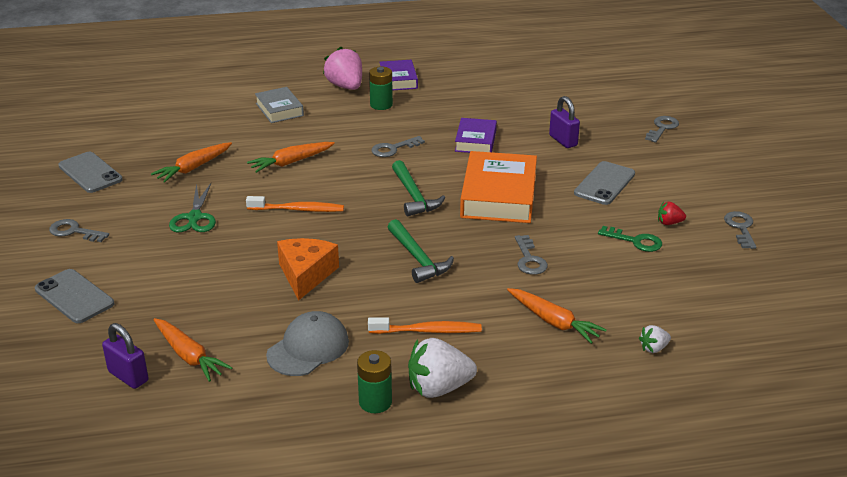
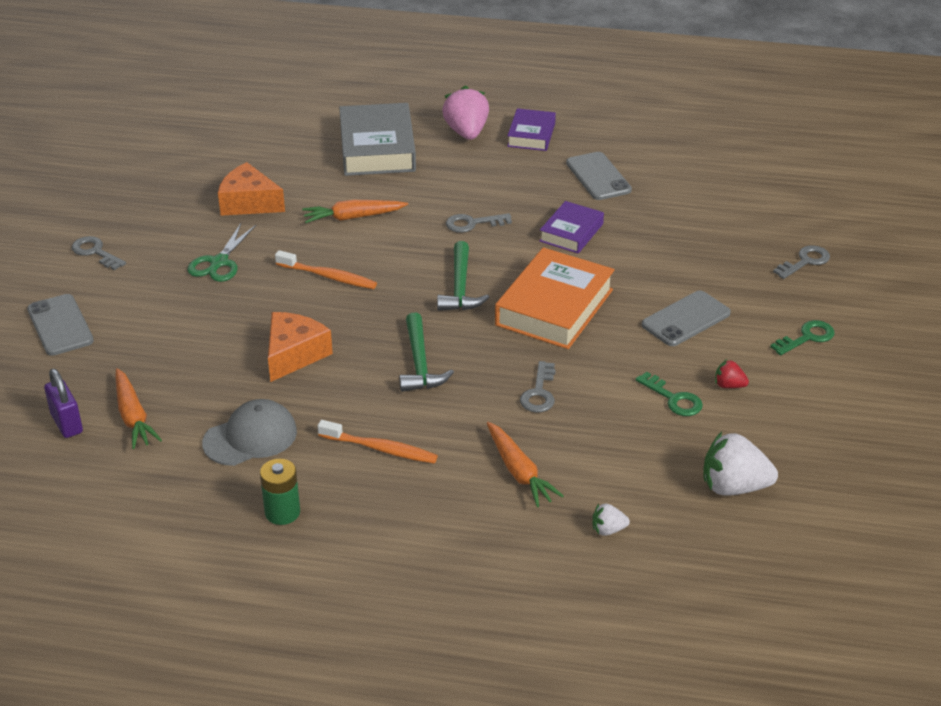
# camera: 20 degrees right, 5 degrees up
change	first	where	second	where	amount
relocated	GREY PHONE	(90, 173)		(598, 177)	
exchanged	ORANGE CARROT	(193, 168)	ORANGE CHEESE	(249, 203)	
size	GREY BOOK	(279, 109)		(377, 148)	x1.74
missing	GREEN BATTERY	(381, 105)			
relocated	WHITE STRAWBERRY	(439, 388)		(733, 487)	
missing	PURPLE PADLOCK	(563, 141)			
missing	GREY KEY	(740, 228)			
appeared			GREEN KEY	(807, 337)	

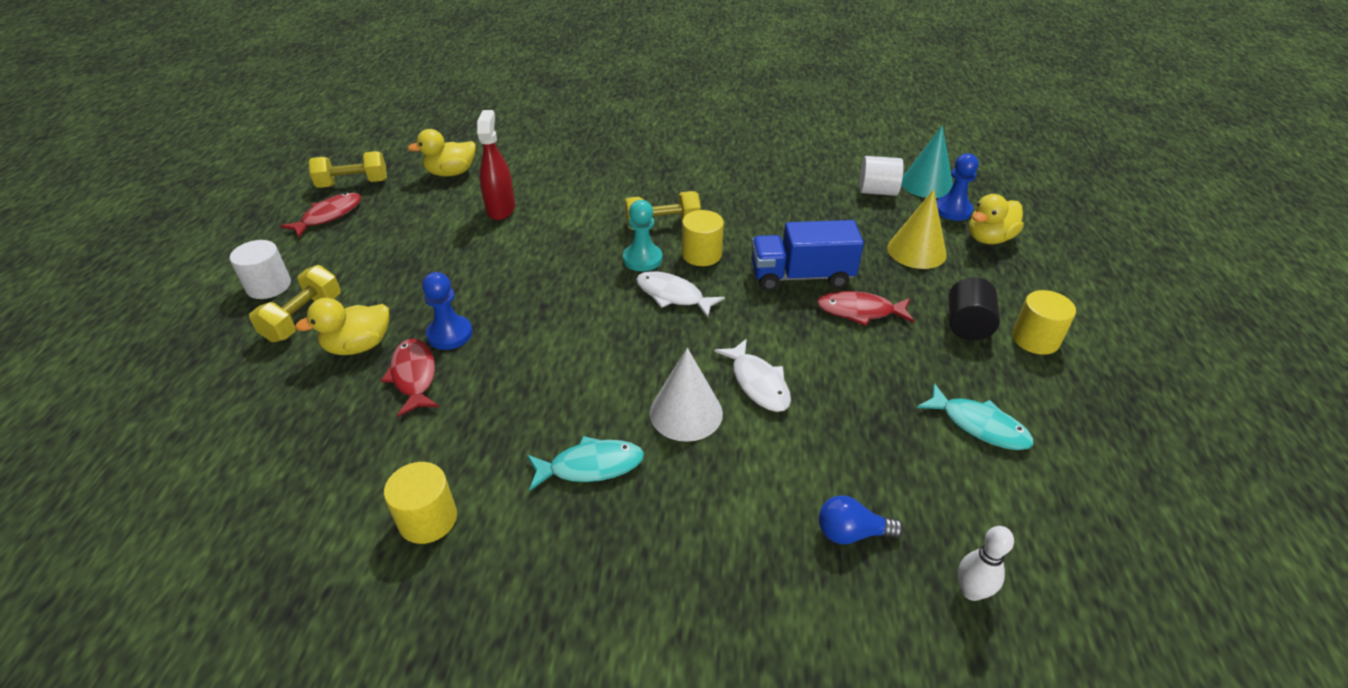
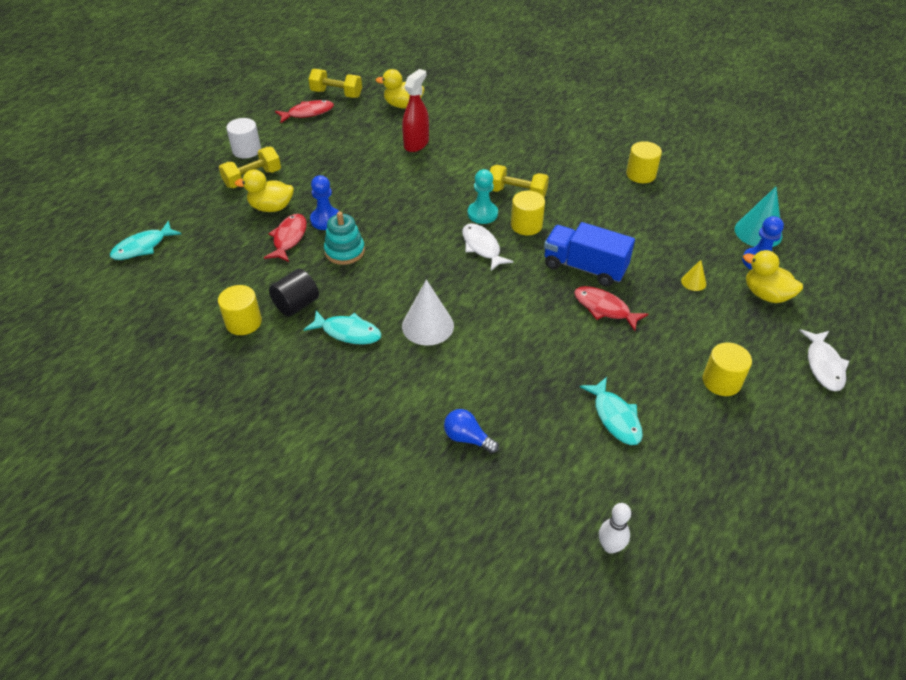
# camera: 30 degrees right, 5 degrees up
change	first	where	second	where	amount
relocated	WHITE FISH	(758, 383)		(823, 365)	
missing	WHITE CYLINDER	(877, 191)			
size	YELLOW CONE	(916, 251)		(693, 282)	x0.50
relocated	BLACK CYLINDER	(967, 325)		(296, 304)	
relocated	WHITE BOWLING PIN	(971, 591)		(610, 546)	
spun	YELLOW DUCK	(989, 238)		(766, 295)	45 degrees clockwise
appeared			TURQUOISE FISH	(143, 247)	
appeared			TURQUOISE STACKING TOY	(344, 251)	
appeared			YELLOW CYLINDER	(641, 174)	

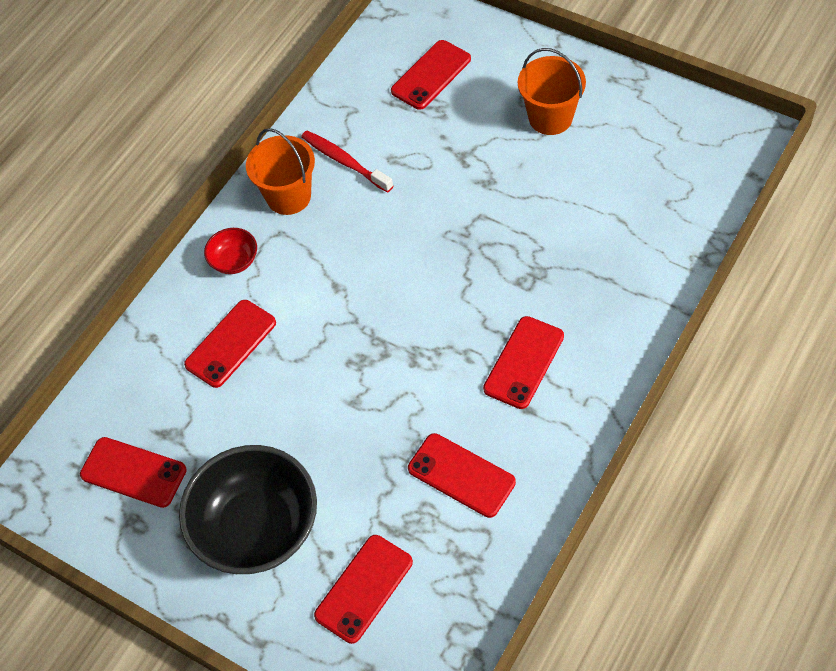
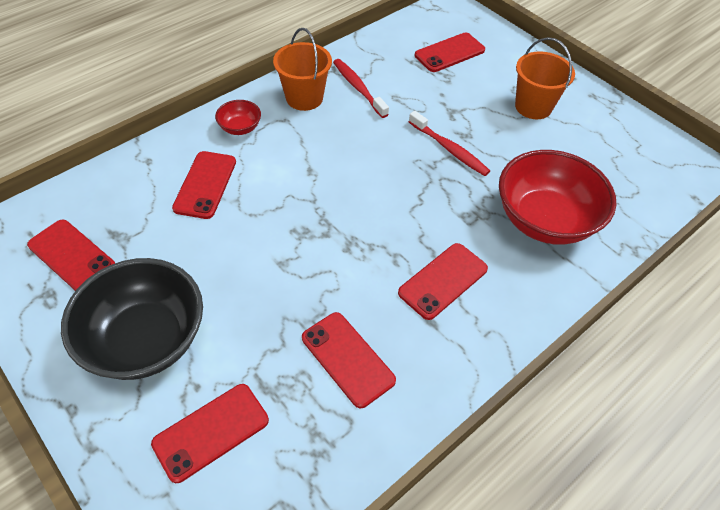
# camera: 10 degrees right, 5 degrees down
change	first	where	second	where	amount
spun	RED PHONE	(231, 343)		(205, 185)	45 degrees counterclockwise
appeared			RED TOOTHBRUSH	(449, 149)	
appeared			RED BOWL	(544, 220)	

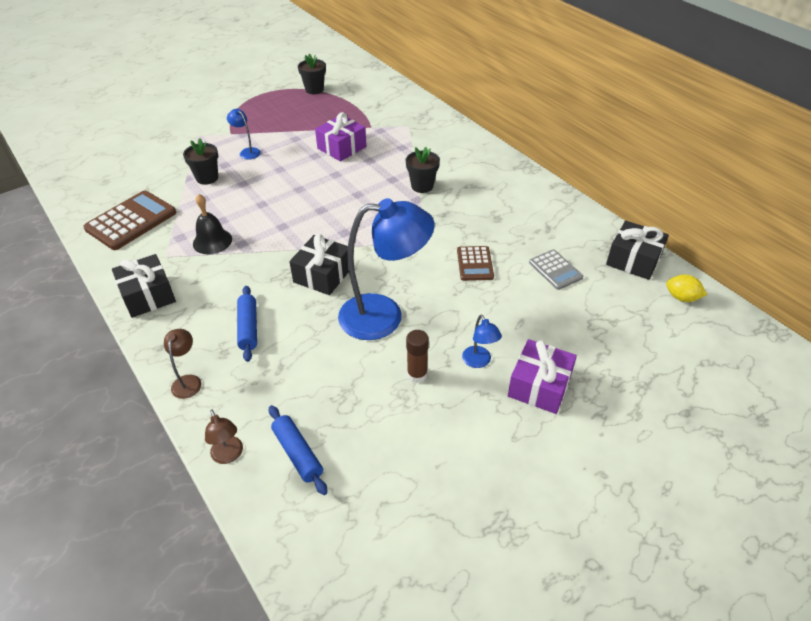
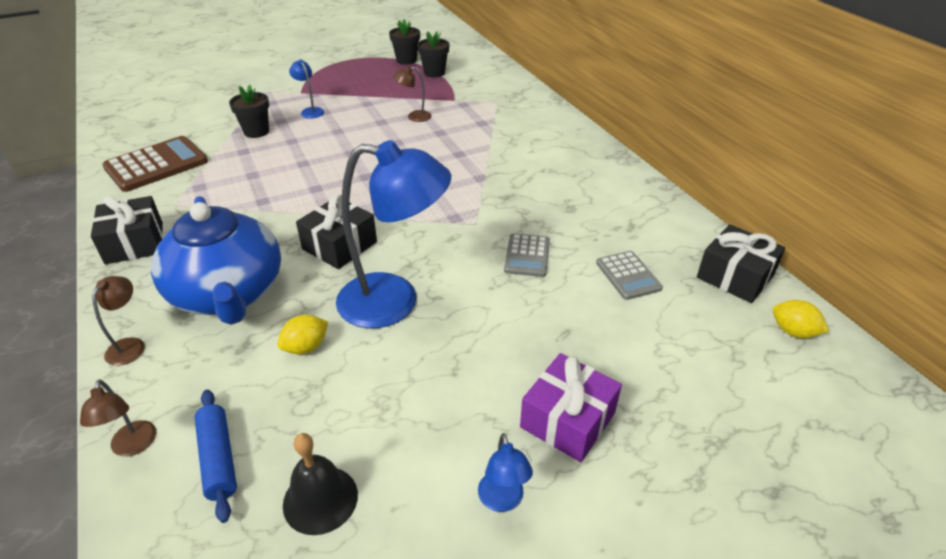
# camera: 10 degrees right, 5 degrees down
change	first	where	second	where	amount
relocated	BLACK BELL	(212, 241)		(320, 499)	
exchanged	BLUE ROLLING PIN	(248, 328)	BLUE TEAPOT	(228, 293)	
exchanged	PURPLE GIFT	(341, 147)	BROWN LAMP	(414, 117)	
relocated	BLACK FLOWER POT	(422, 186)		(434, 73)	
missing	BROWN GLUE STICK	(417, 374)			
colour	BROWN CALCULATOR	(475, 264)	GREY CALCULATOR	(527, 256)	
relocated	BLUE LAMP	(479, 362)		(502, 501)	
appeared			YELLOW LEMON	(306, 347)	

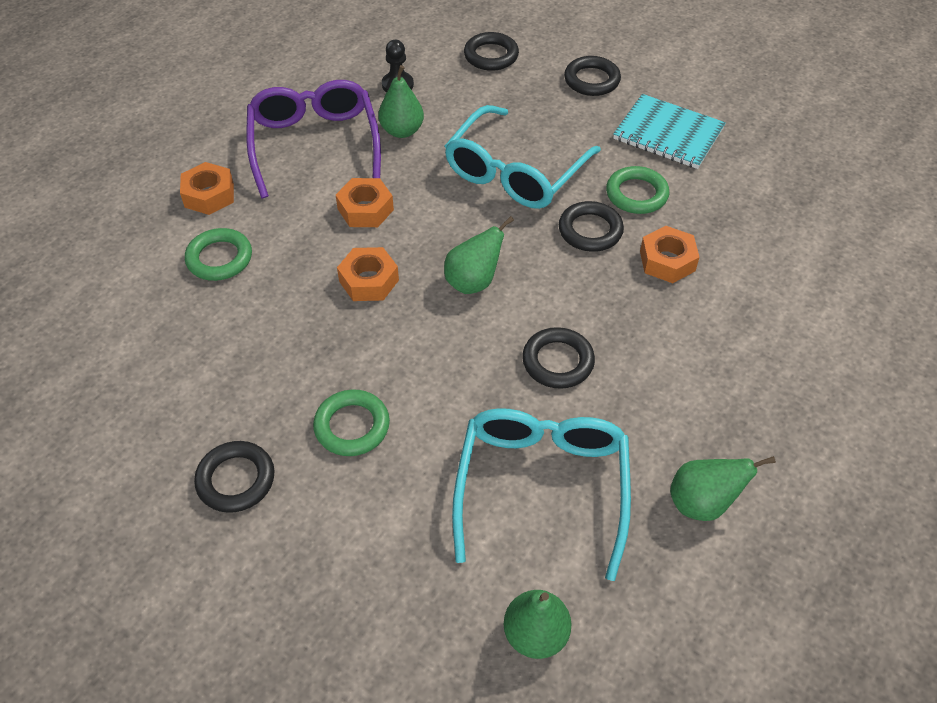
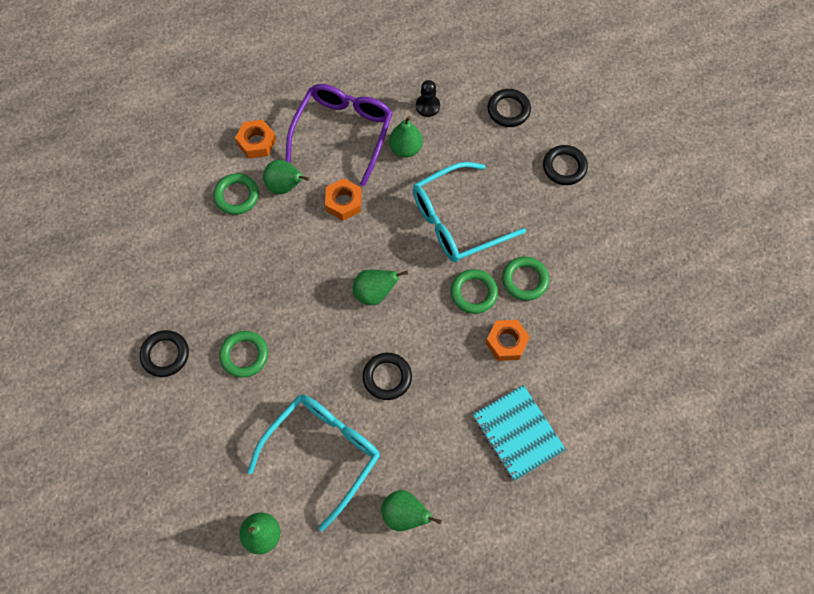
# camera: 30 degrees right, 15 degrees up
change	first	where	second	where	amount
missing	ORANGE NUT	(369, 281)			
colour	BLACK RING	(590, 230)	GREEN RING	(474, 293)	
relocated	TURQUOISE NOTEBOOK	(668, 134)		(518, 433)	
appeared			GREEN PEAR	(285, 186)	

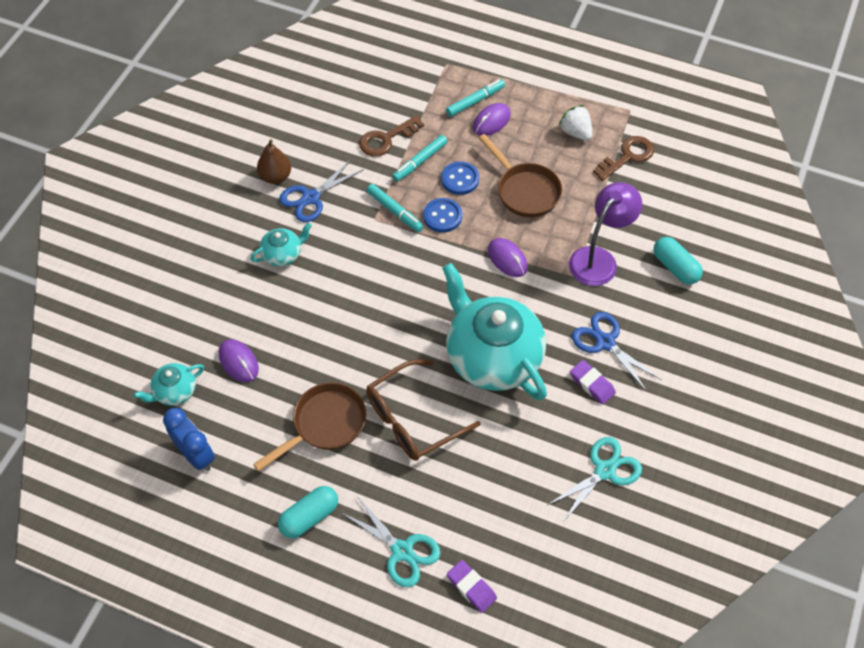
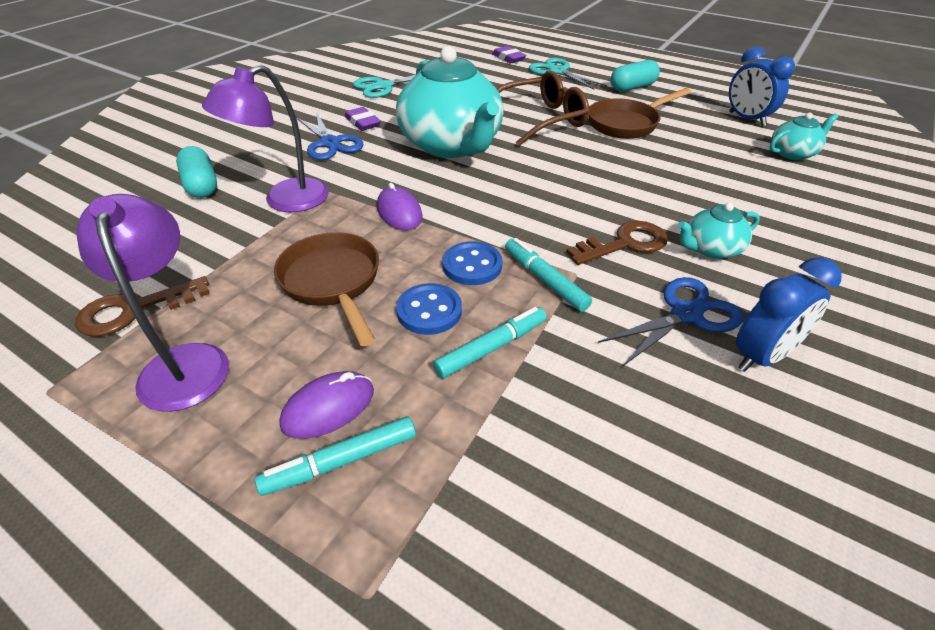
# camera: 170 degrees left, 15 degrees down
change	first	where	second	where	amount
missing	PURPLE MOUSE	(238, 362)			
exchanged	BROWN PEAR	(275, 177)	BLUE CLOCK	(762, 356)	
relocated	BROWN KEY	(386, 139)		(625, 244)	
exchanged	WHITE STRAWBERRY	(575, 132)	PURPLE LAMP	(184, 362)	

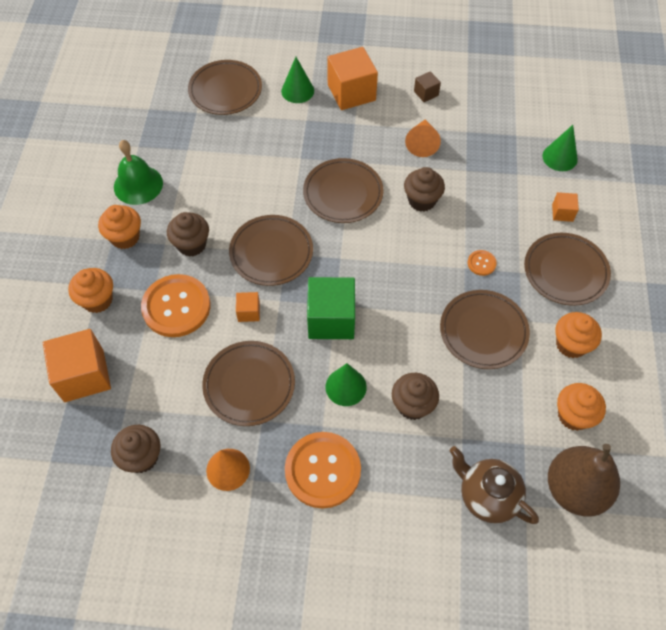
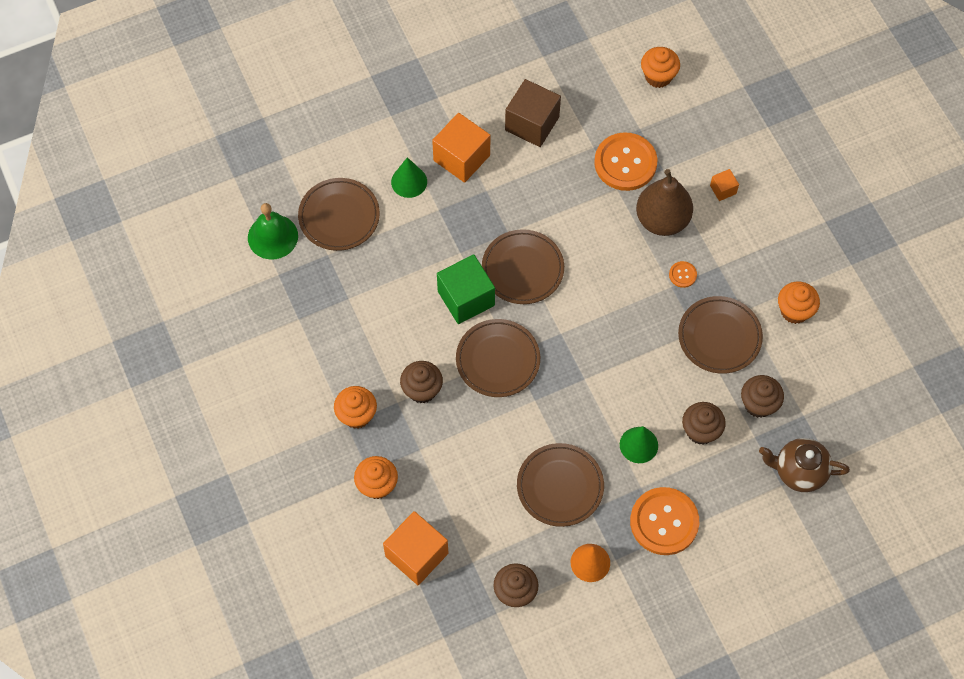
# camera: 30 degrees left, 5 degrees up
change	first	where	second	where	amount
relocated	GREEN BELL	(138, 185)		(272, 236)	
relocated	ORANGE BUTTON	(176, 307)		(625, 163)	
missing	ORANGE CUBE	(249, 312)			
relocated	GREEN CUBE	(331, 319)		(466, 298)	
relocated	BROWN CUPCAKE	(421, 200)		(758, 404)	
missing	ORANGE CONE	(422, 143)			
size	BROWN CUBE	(426, 93)		(532, 123)	x2.08
missing	BROWN PLATE	(565, 271)			
missing	GREEN CONE	(560, 157)			
relocated	BROWN PEAR	(575, 489)		(662, 220)	
relocated	ORANGE CUPCAKE	(573, 415)		(658, 76)	

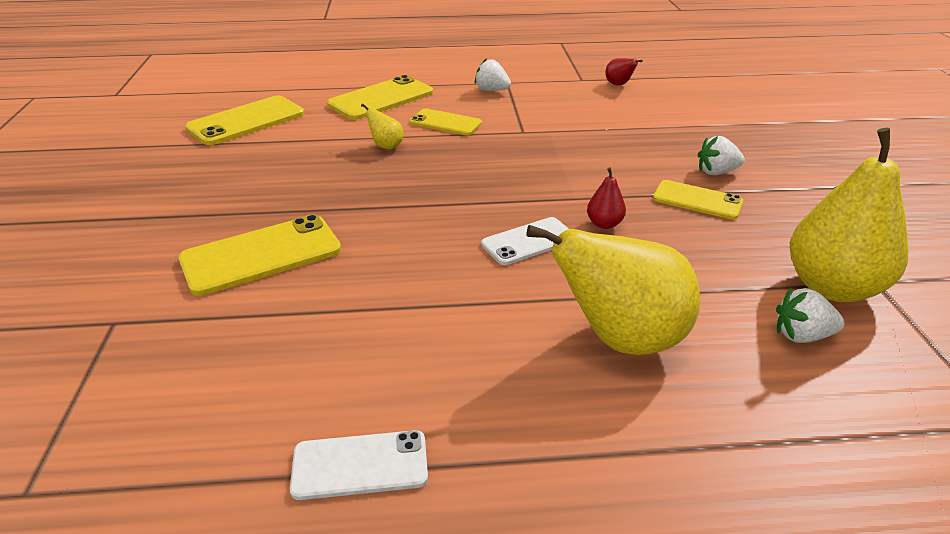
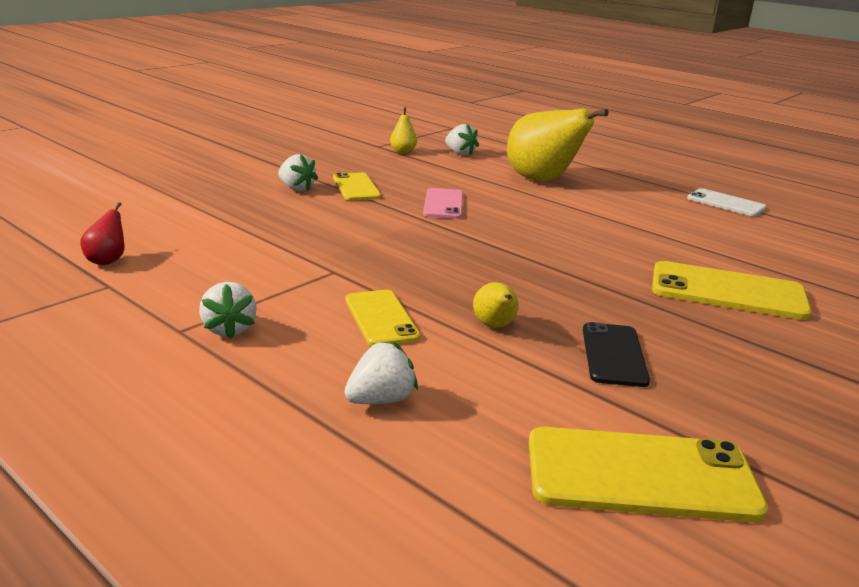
# camera: 135 degrees left, 10 degrees down
change	first	where	second	where	amount
exchanged	YELLOW PHONE	(381, 99)	WHITE STRAWBERRY	(381, 400)	
missing	WHITE PHONE	(529, 241)			
exchanged	RED PEAR	(604, 224)	PINK PHONE	(443, 204)	
size	YELLOW PEAR	(832, 287)		(403, 152)	x0.43
appeared			BLACK PHONE	(614, 355)	

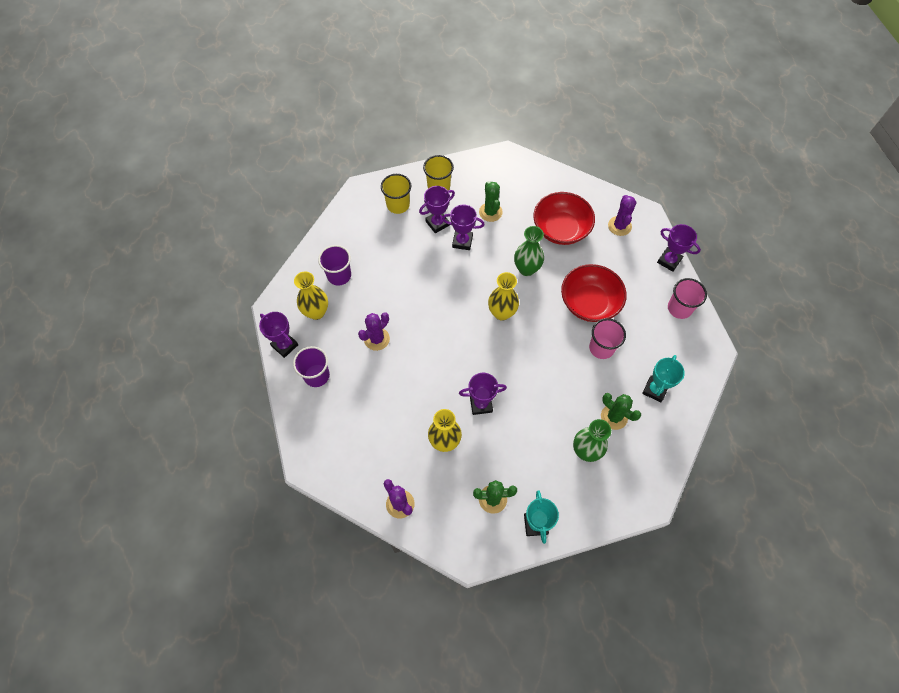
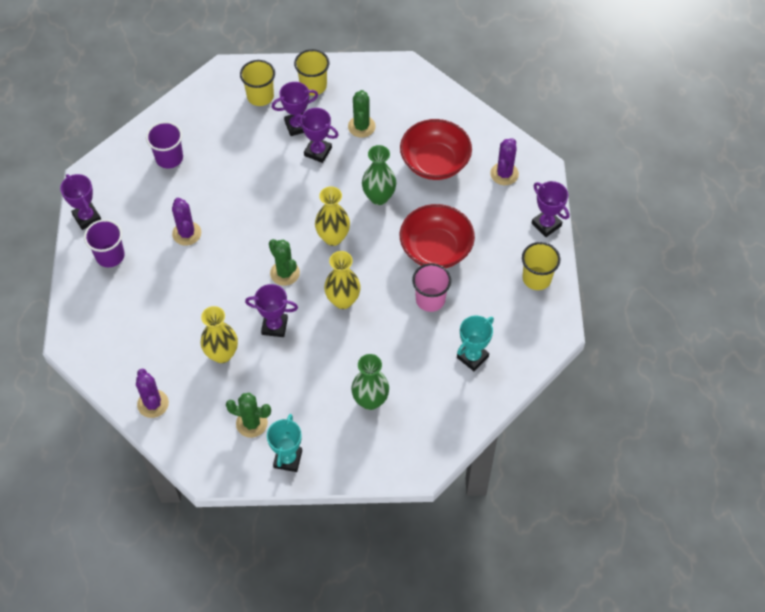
# camera: 15 degrees right, 5 degrees down
change	first	where	second	where	amount
relocated	YELLOW VASE	(316, 312)		(343, 300)	
spun	PURPLE CACTUS	(377, 339)		(186, 233)	75 degrees counterclockwise
relocated	GREEN CACTUS	(614, 417)		(285, 273)	
colour	PINK CUP	(679, 308)	YELLOW CUP	(536, 278)	

